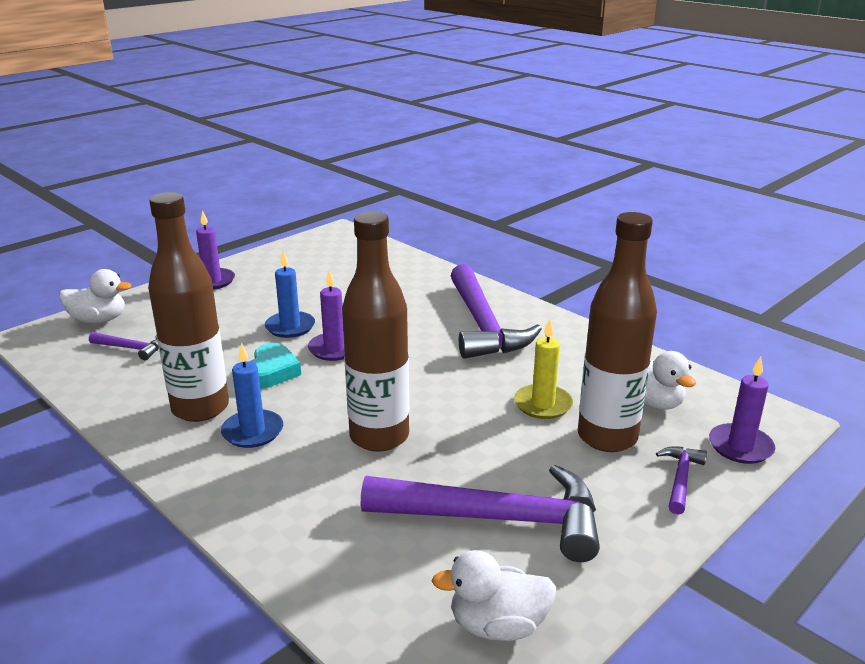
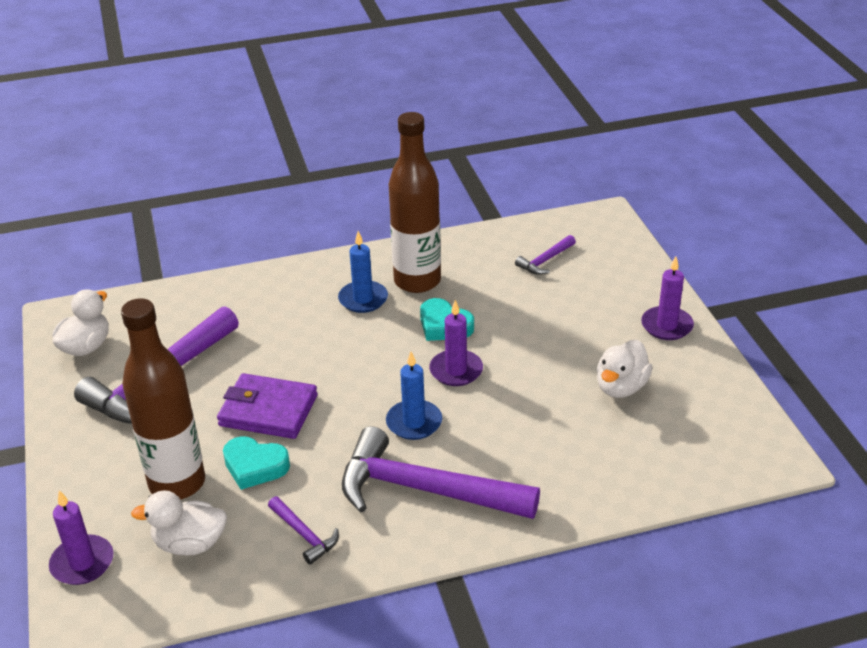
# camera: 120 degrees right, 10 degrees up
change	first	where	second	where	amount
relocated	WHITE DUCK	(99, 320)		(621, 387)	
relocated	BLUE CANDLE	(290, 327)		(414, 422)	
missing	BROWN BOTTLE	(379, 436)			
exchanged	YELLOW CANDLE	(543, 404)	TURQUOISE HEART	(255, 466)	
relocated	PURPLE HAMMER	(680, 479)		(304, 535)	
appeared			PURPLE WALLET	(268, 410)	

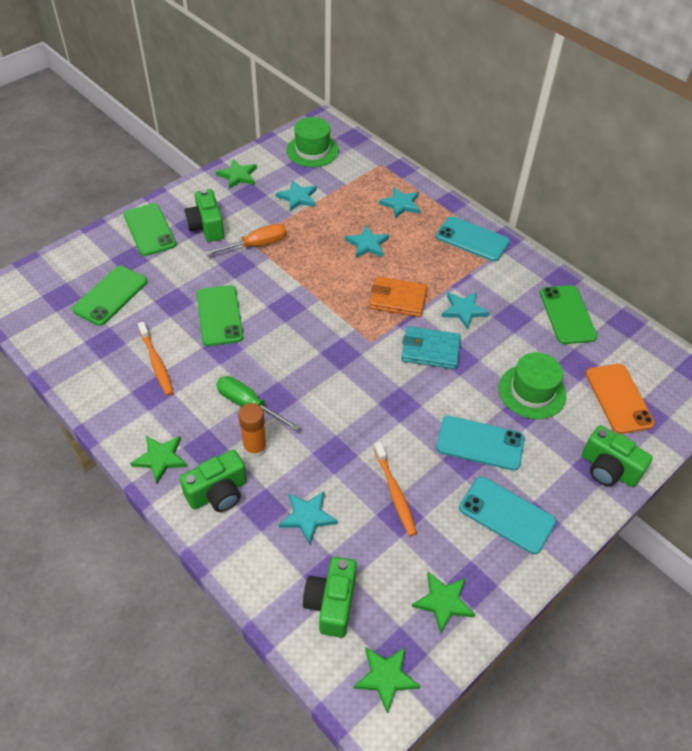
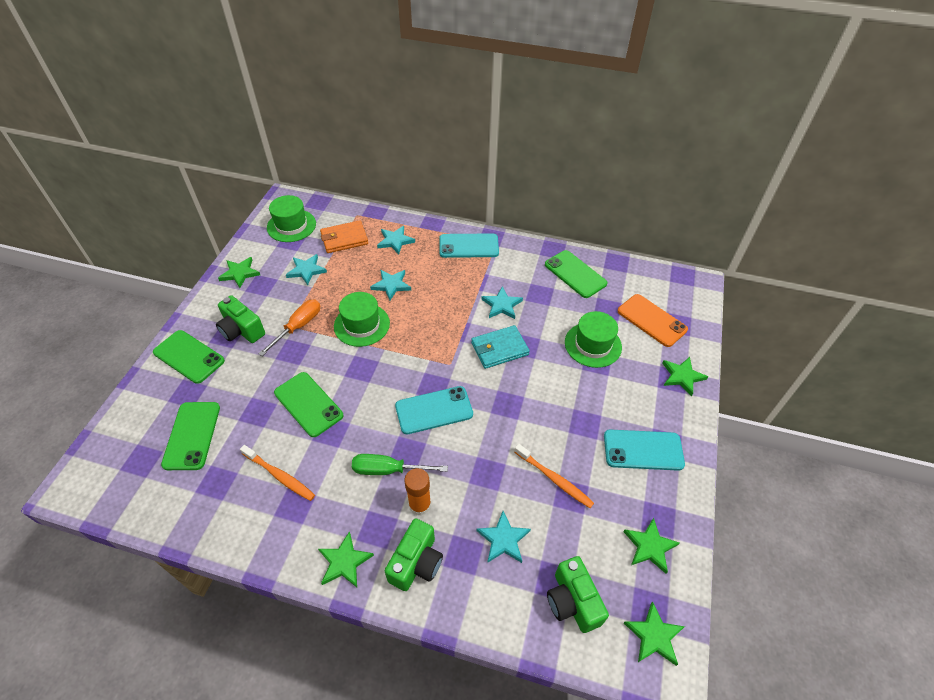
# camera: 30 degrees left, 0 degrees up
change	first	where	second	where	amount
relocated	ORANGE WALLET	(398, 299)		(344, 239)	
relocated	TURQUOISE PHONE	(480, 443)		(434, 410)	
exchanged	GREEN CAMERA	(608, 469)	GREEN STAR	(682, 376)	
appeared			GREEN HAT	(362, 325)	

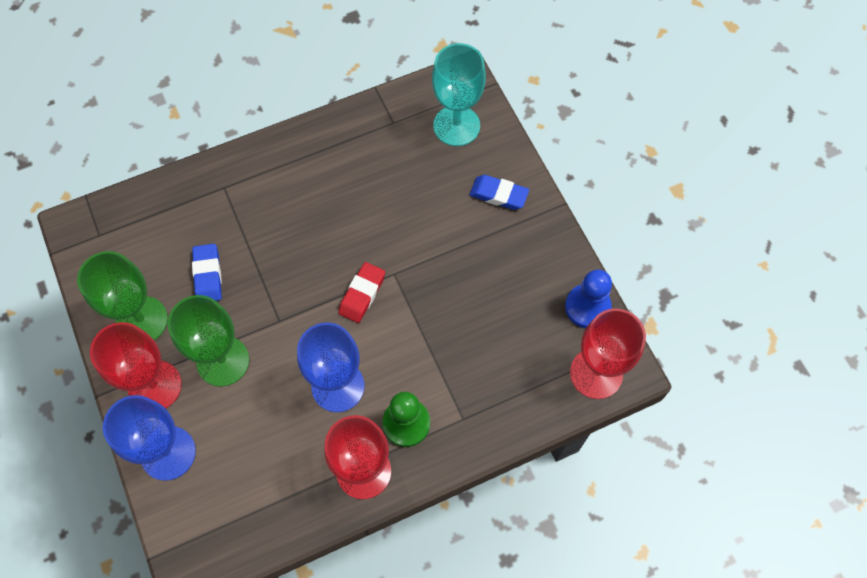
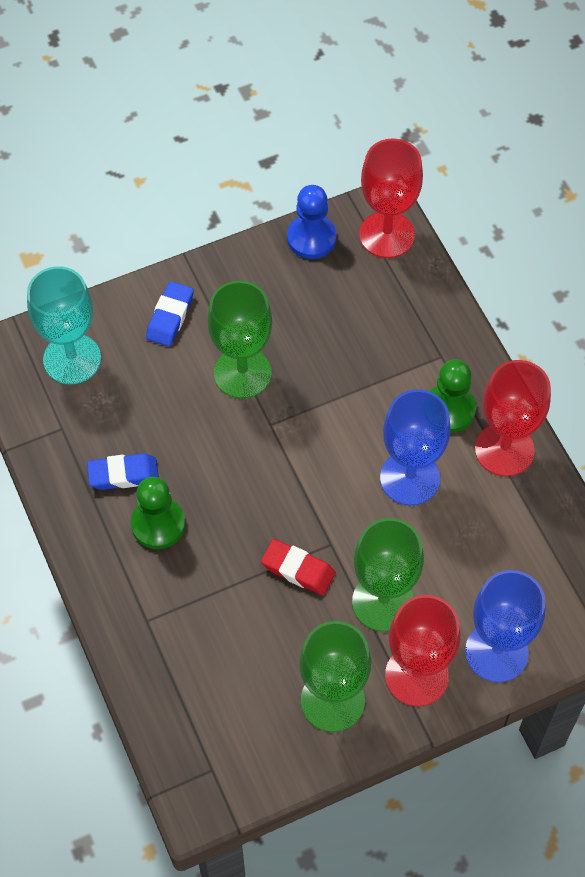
# camera: 90 degrees left, 5 degrees down
change	first	where	second	where	amount
relocated	BLUE ERASER	(208, 275)		(123, 474)	
relocated	RED ERASER	(362, 294)		(298, 569)	
appeared			GREEN PAWN	(158, 524)	
appeared			GREEN GOBLET	(242, 373)	

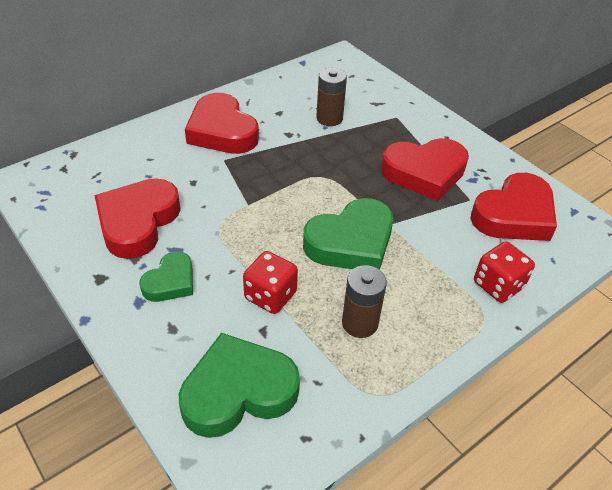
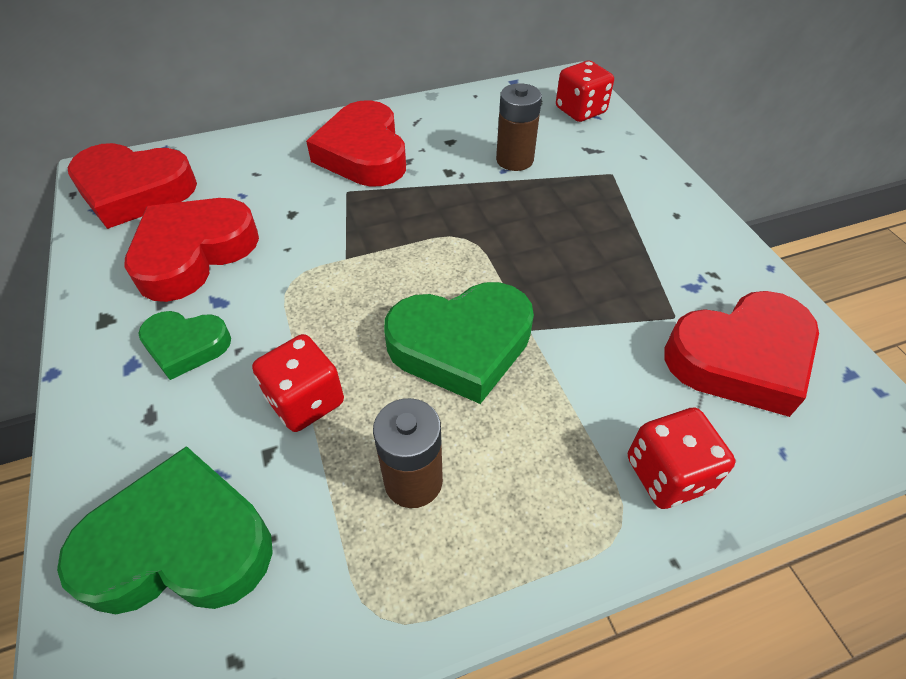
# camera: 20 degrees right, 5 degrees up
change	first	where	second	where	amount
spun	GREEN HEART	(170, 282)		(186, 346)	45 degrees clockwise
relocated	RED HEART	(424, 173)		(134, 191)	
appeared			RED DICE	(580, 111)	

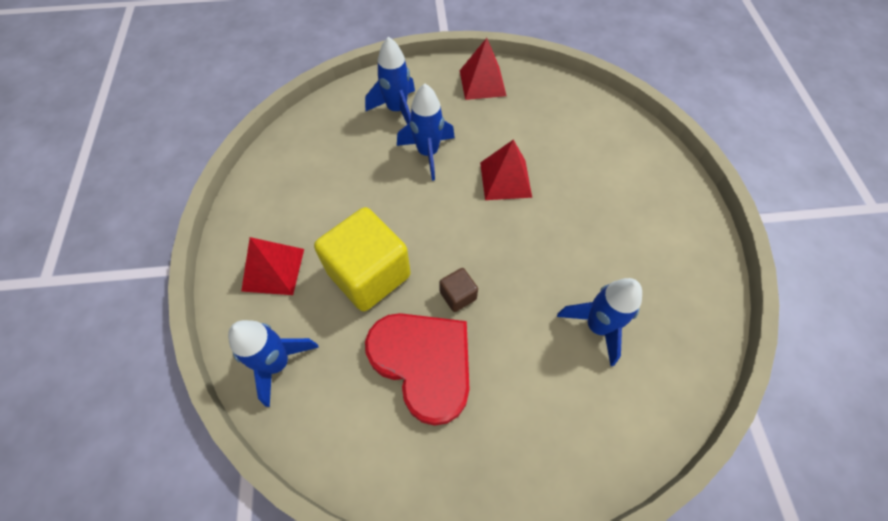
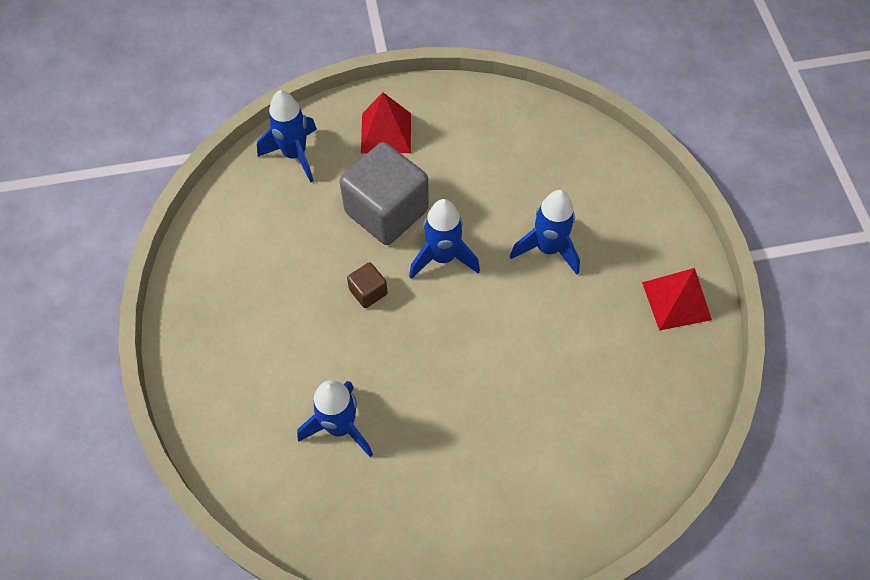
# camera: 85 degrees right, 0 degrees up
change	first	where	second	where	amount
colour	YELLOW CUBE	(369, 274)	GREY CUBE	(386, 211)	
relocated	BLUE ROCKET	(397, 110)		(442, 257)	
missing	RED HEART	(423, 363)			
missing	RED PYRAMID	(505, 179)			

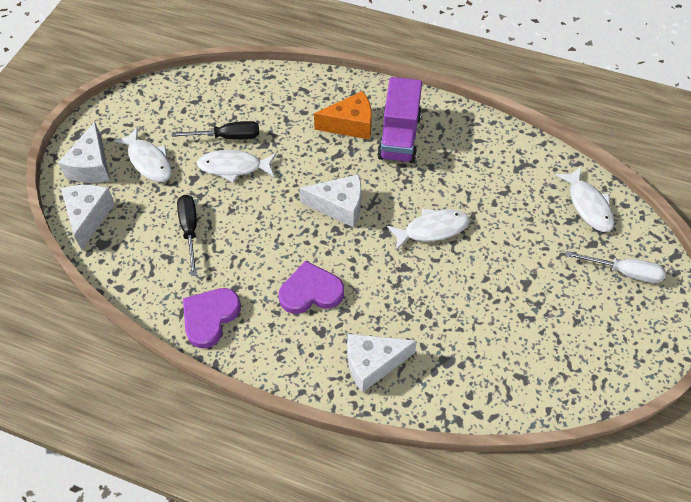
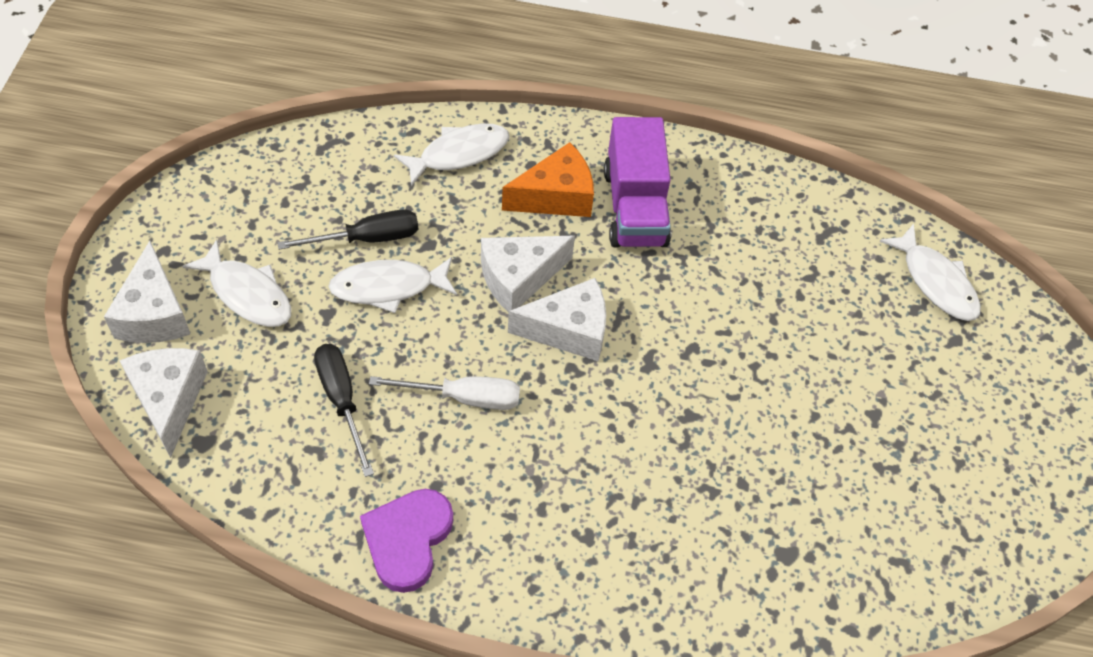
# camera: 15 degrees left, 0 degrees up
change	first	where	second	where	amount
missing	PURPLE HEART	(311, 291)			
relocated	WHITE CHEESE	(372, 364)		(518, 278)	
relocated	WHITE FISH	(432, 229)		(458, 154)	
relocated	WHITE SCREWDRIVER	(624, 272)		(464, 397)	

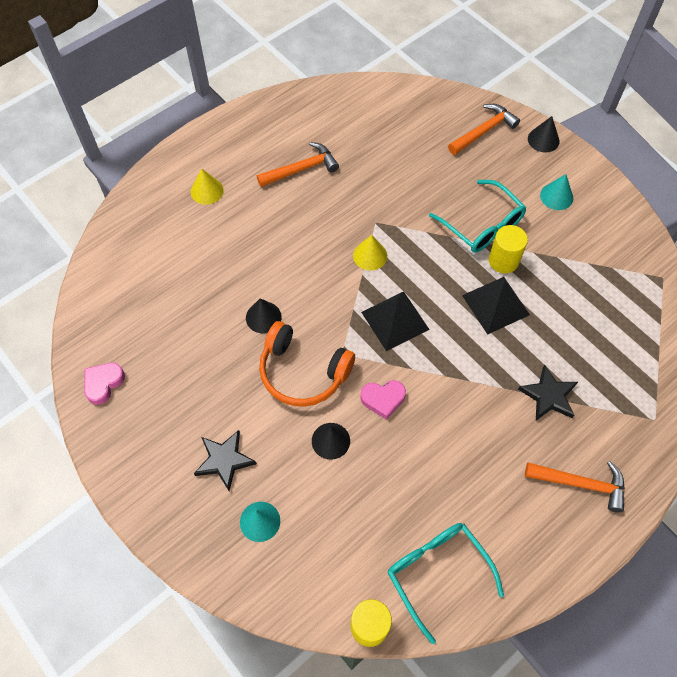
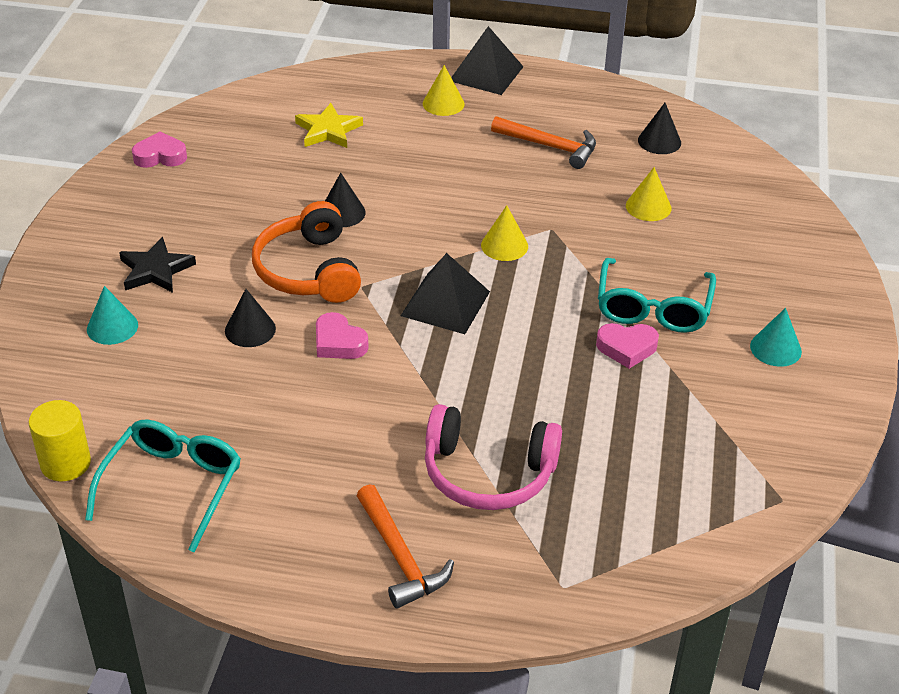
# camera: 50 degrees right, 20 degrees down
change	first	where	second	where	amount
missing	ORANGE HAMMER	(484, 131)			
relocated	BLACK PYRAMID	(495, 305)		(486, 73)	
exchanged	YELLOW CYLINDER	(503, 260)	PINK HEART	(626, 348)	
exchanged	BLACK STAR	(548, 396)	PINK HEADPHONES	(488, 473)	
relocated	BLACK CONE	(543, 140)		(659, 141)	
appeared			YELLOW STAR	(328, 130)	
appeared			YELLOW CONE	(648, 207)	

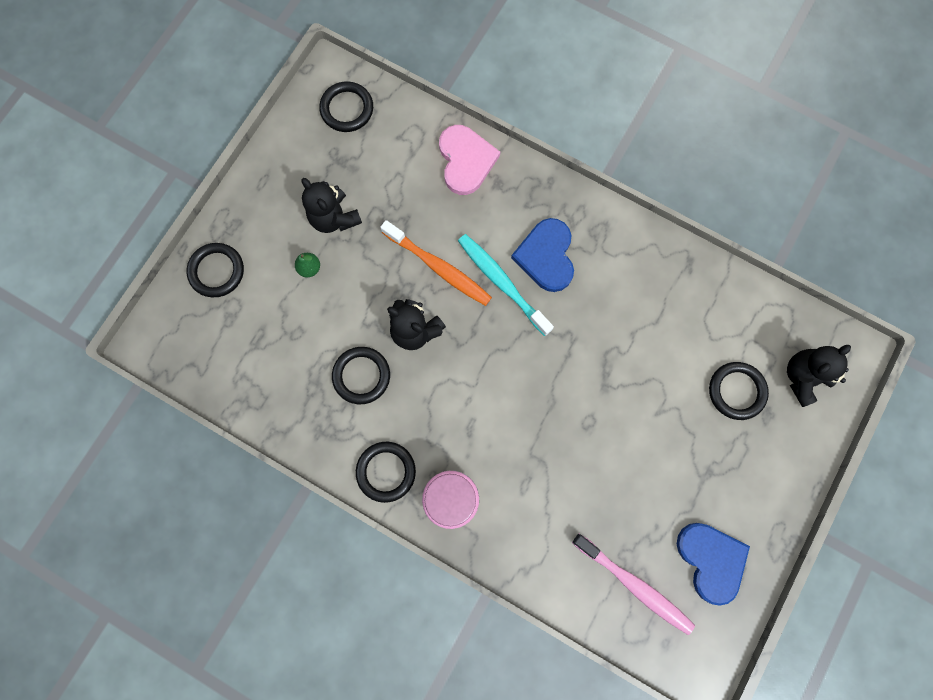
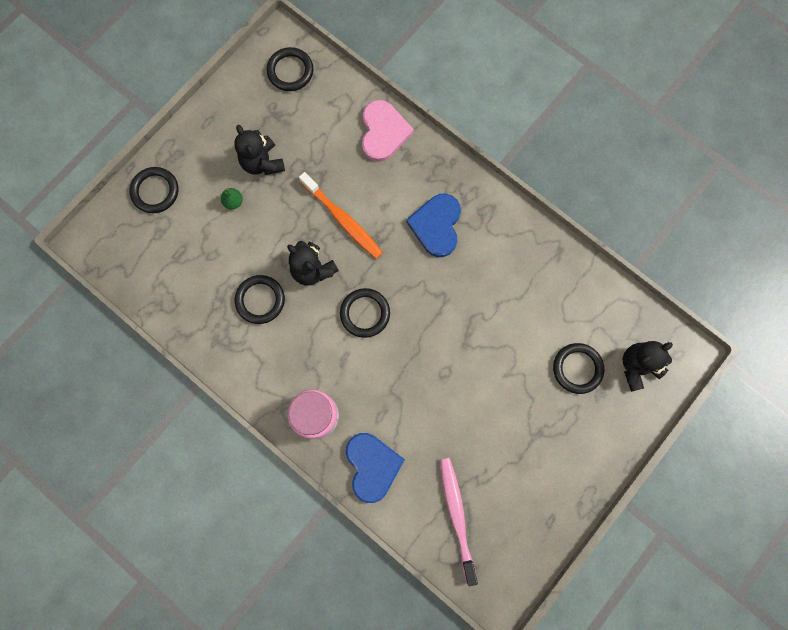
# camera: 10 degrees right, 0 degrees up
change	first	where	second	where	amount
relocated	BLACK RING	(386, 471)		(365, 313)	
missing	TURQUOISE TOOTHBRUSH	(502, 283)			
spun	PINK TOOTHBRUSH	(634, 585)		(457, 516)	150 degrees counterclockwise
relocated	BLUE HEART	(711, 560)		(372, 466)	

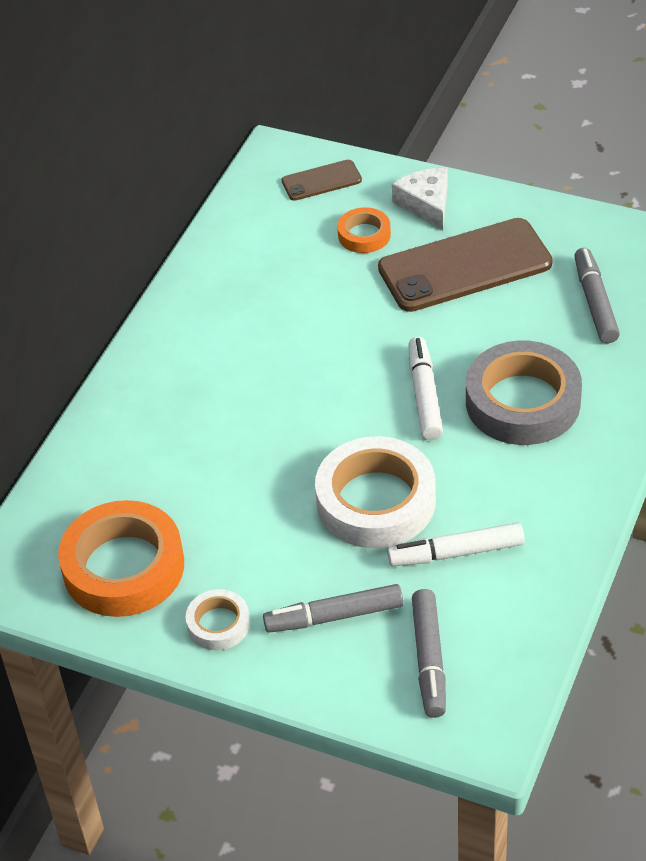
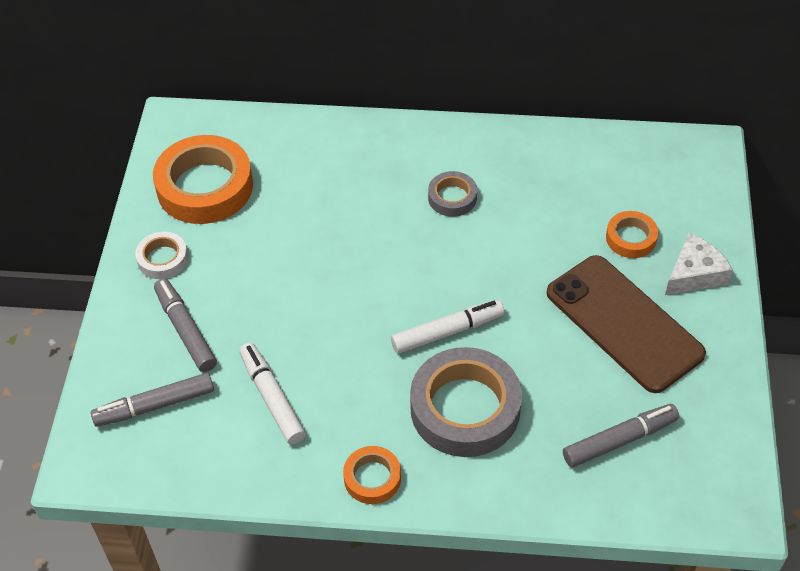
# camera: 70 degrees right, 5 degrees up
change	first	where	second	where	amount
missing	BROWN PHONE	(321, 181)			
missing	WHITE TAPE	(376, 501)			
appeared			ORANGE TAPE	(372, 478)	
appeared			GREY TAPE	(452, 197)	

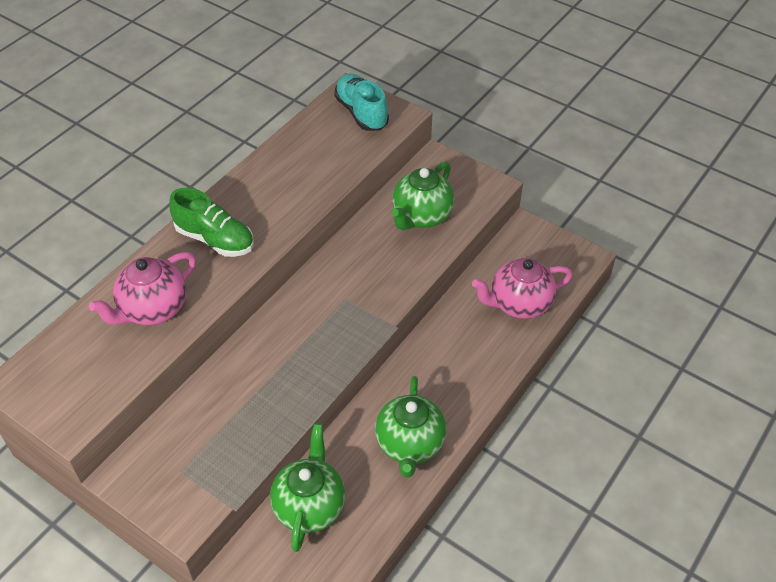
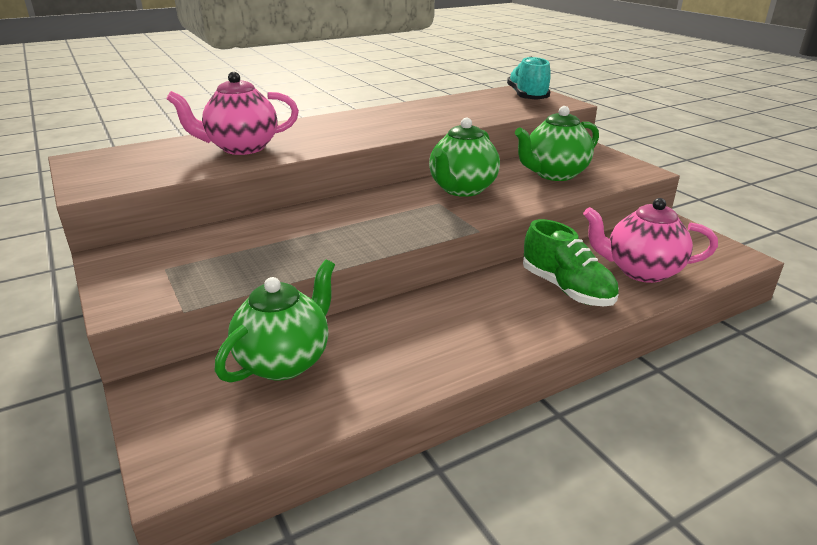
# camera: 25 degrees right, 20 degrees down
change	first	where	second	where	amount
relocated	GREEN SHOE	(215, 239)		(566, 289)	
relocated	GREEN TEAPOT	(410, 445)		(462, 189)	

